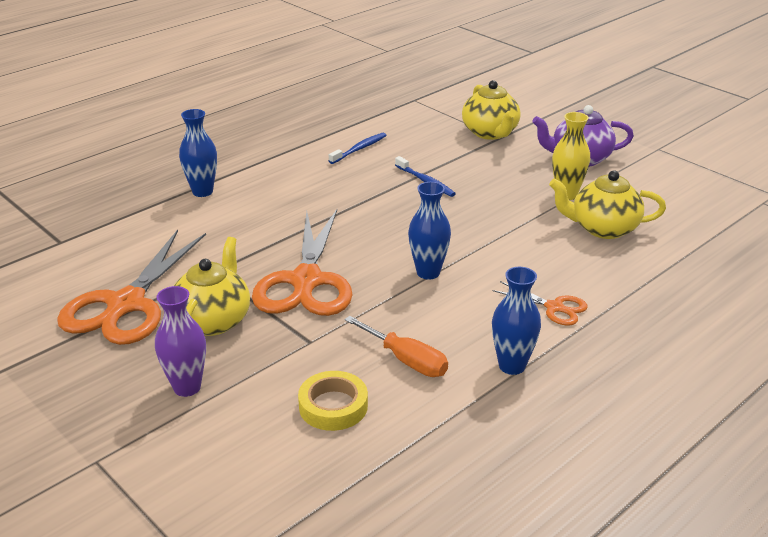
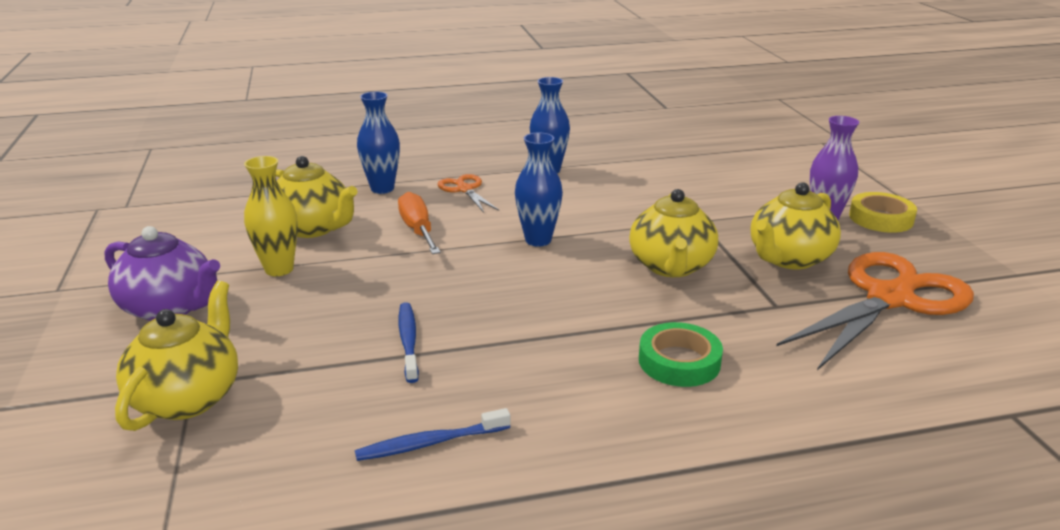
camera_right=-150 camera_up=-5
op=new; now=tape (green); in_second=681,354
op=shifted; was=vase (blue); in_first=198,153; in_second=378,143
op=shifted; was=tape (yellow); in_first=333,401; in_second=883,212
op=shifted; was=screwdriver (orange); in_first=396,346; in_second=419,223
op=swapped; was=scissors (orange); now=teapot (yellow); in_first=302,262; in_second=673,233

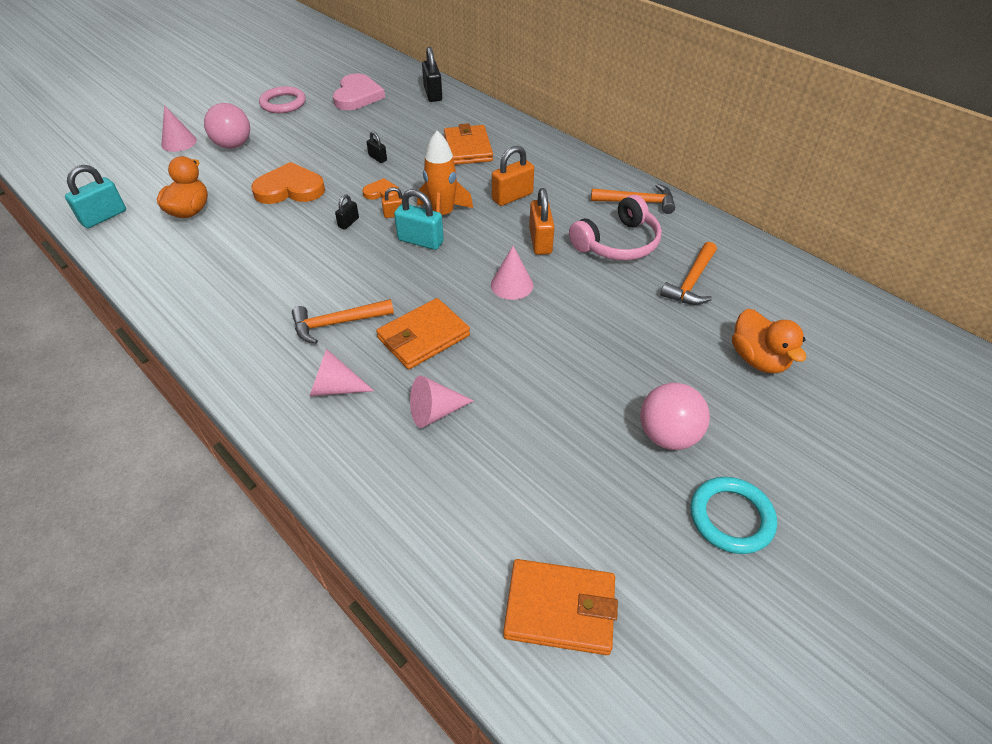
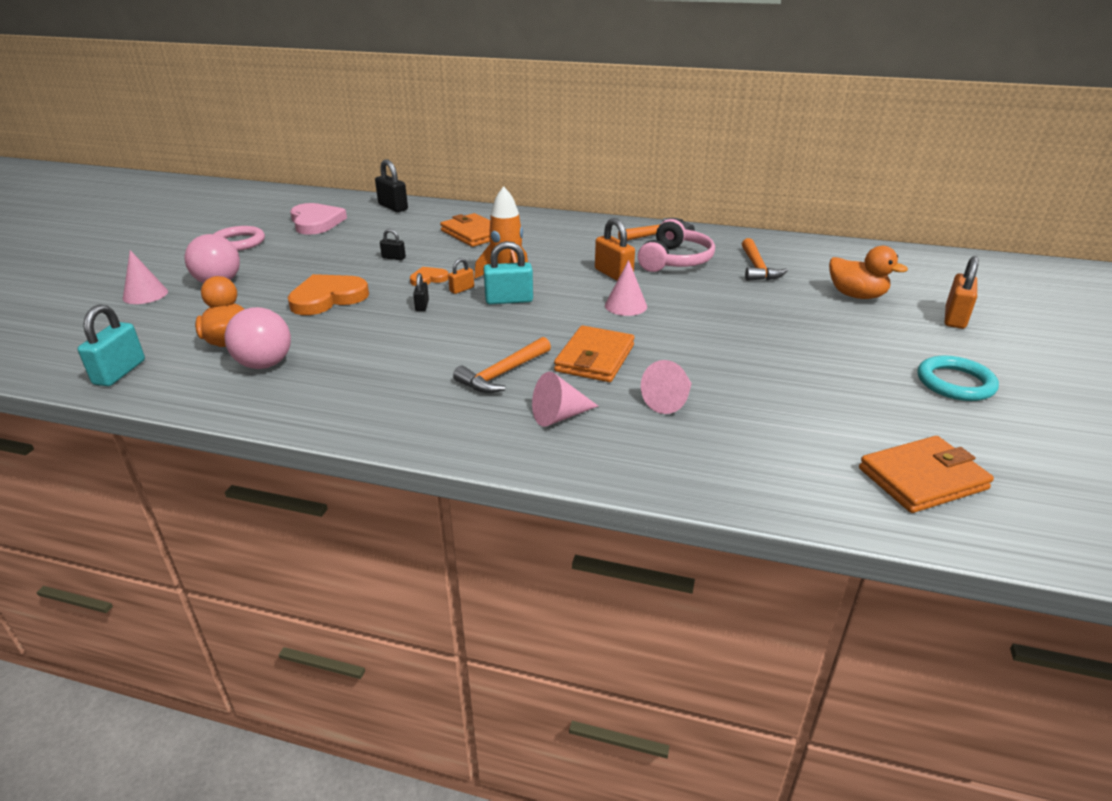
camera_right=-30 camera_up=-15
op=shifted; was=padlock (orange); in_first=513,176; in_second=962,292
op=shifted; was=ball (pink); in_first=675,416; in_second=257,338

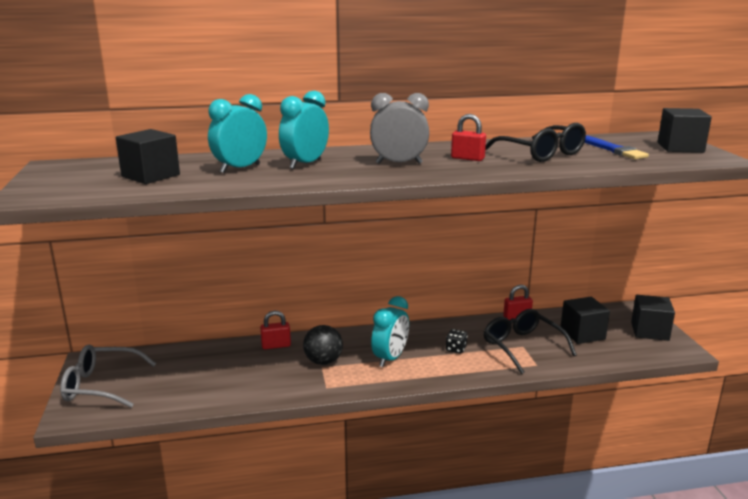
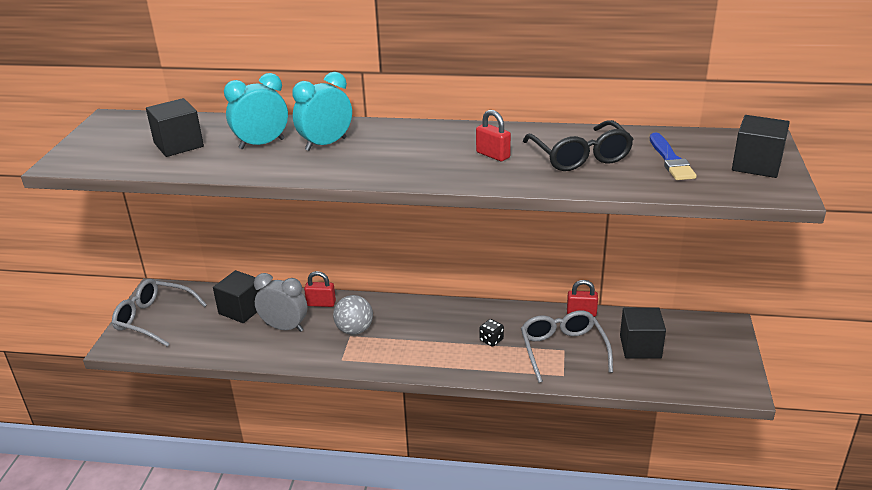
camera_right=20 camera_up=10
op=gone; was=clock (turquoise); in_first=390,331
op=shifted; was=clock (grey); in_first=399,128; in_second=280,302
op=shifted; was=cube (black); in_first=653,318; in_second=236,296
op=repainted; was=ball (black); now=ball (grey); in_first=323,345; in_second=353,315
op=repainted; was=glasses (black); now=glasses (grey); in_first=530,341; in_second=567,346

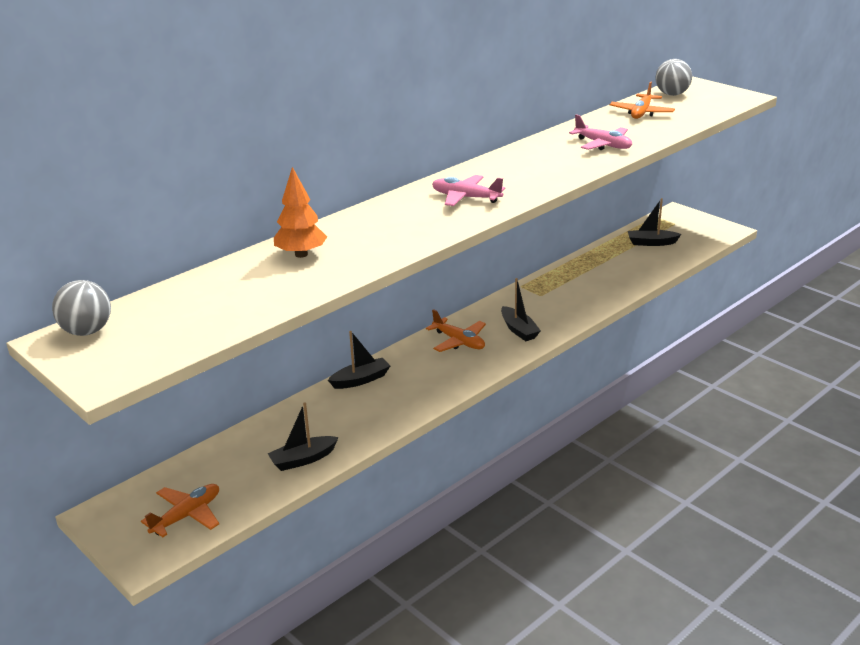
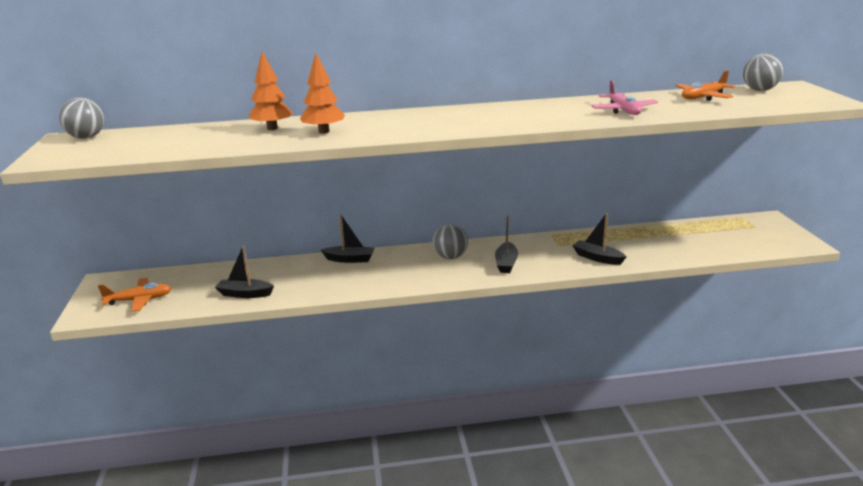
camera_right=35 camera_up=-5
op=gone; was=plane (pink); in_first=468,190
op=new; now=tree (orange); in_second=322,93
op=shifted; was=boat (black); in_first=654,222; in_second=599,239
op=swapped; was=plane (orange); now=ball (grey); in_first=456,330; in_second=450,241

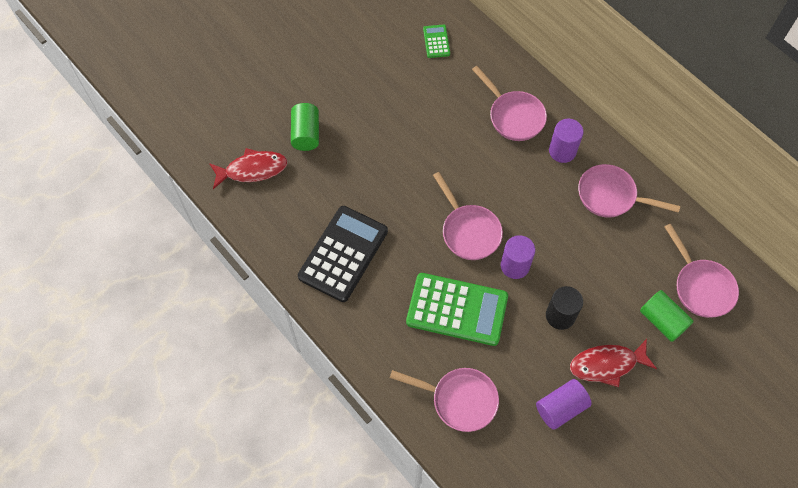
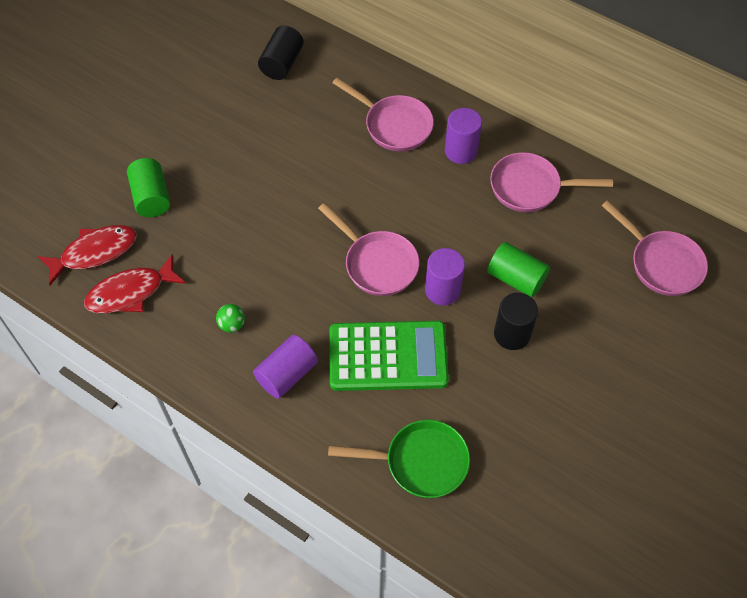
camera_right=-15 camera_up=-5
op=shifted; was=cylinder (purple); in_first=564,404; in_second=285,367
op=shifted; was=fish (red); in_first=613,363; in_second=135,283
op=shifted; was=cylinder (green); in_first=667,316; in_second=518,269
op=swapped; was=calculator (black); now=ball (green); in_first=343,254; in_second=230,318
op=swapped; was=calculator (green); now=cylinder (black); in_first=436,41; in_second=281,52
op=repainted; was=pan (pink); now=pan (green); in_first=444,400; in_second=399,459

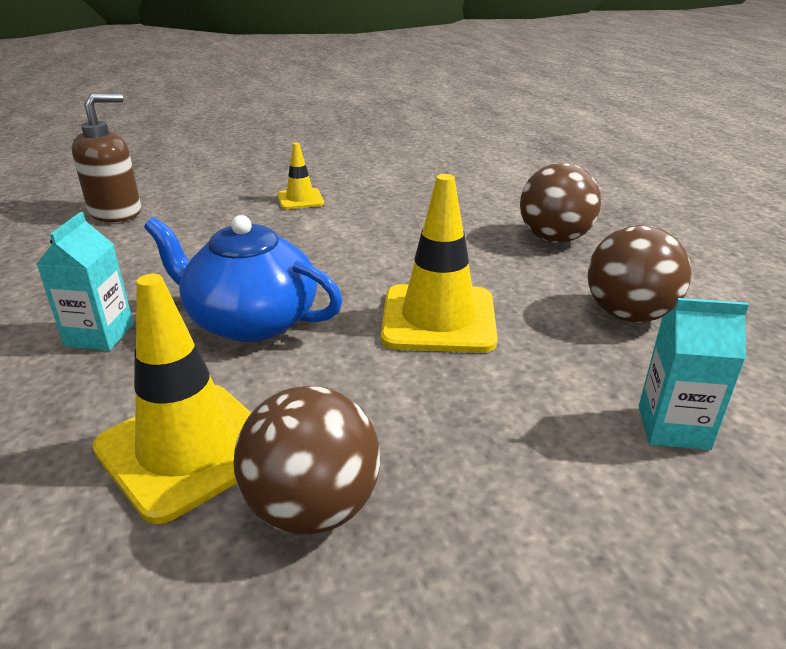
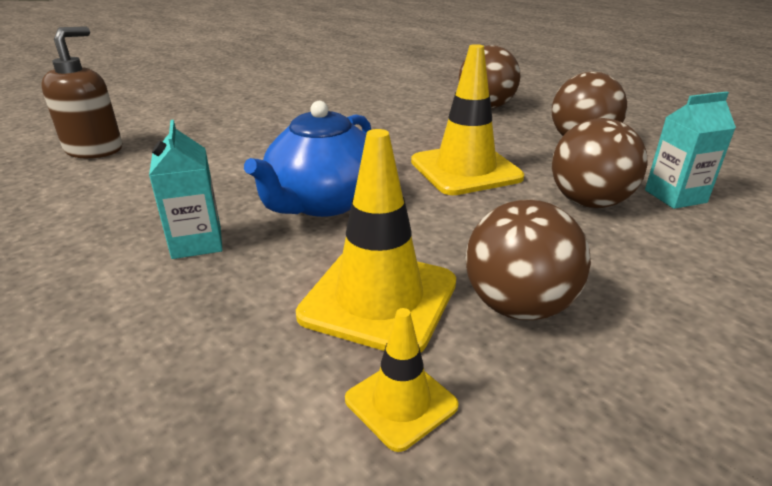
camera_right=-25 camera_up=0
op=new; now=ball (brown); in_second=599,163
op=shifted; was=traffic cone (yellow); in_first=300,176; in_second=402,380
op=rotated; was=teapot (blue); in_first=243,278; in_second=307,159; clockwise=-60

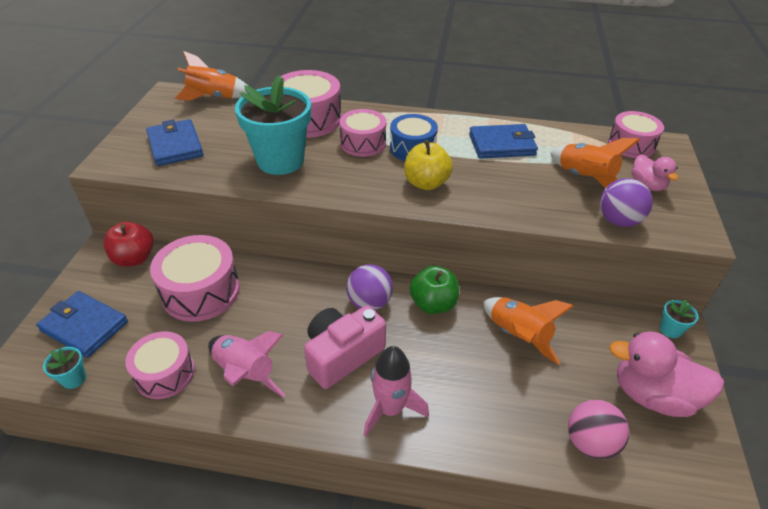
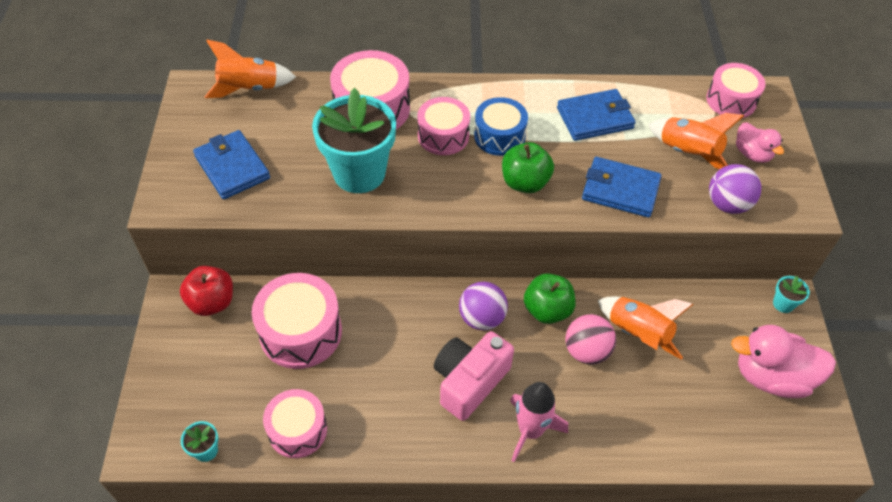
camera_right=-10 camera_up=10
op=gone; was=rocket (pink); in_first=246,364
op=shifted; was=wallet (blue); in_first=82,324; in_second=622,187
op=shifted; was=ball (pink); in_first=598,430; in_second=590,339
op=repainted; was=apple (yellow); now=apple (green); in_first=428,165; in_second=528,167

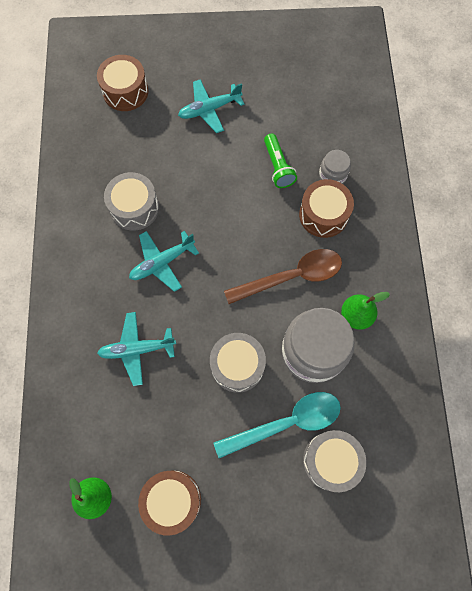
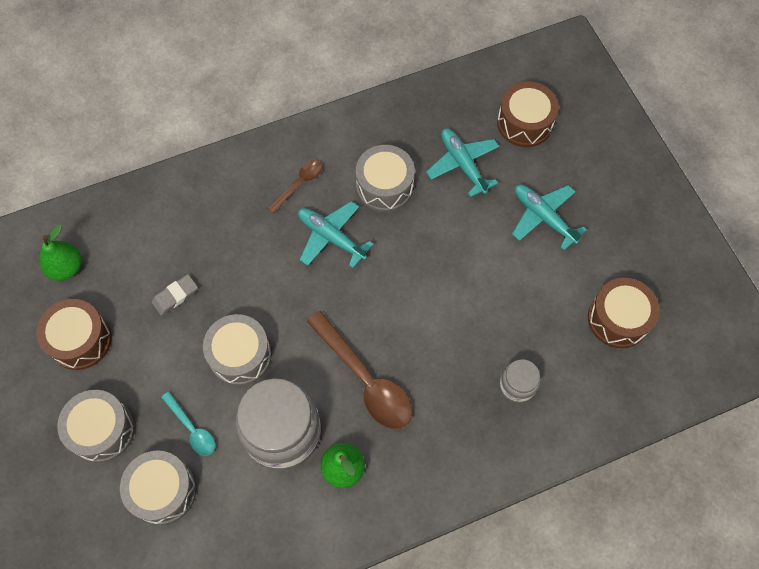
camera_right=70 camera_up=-5
op=gone; was=flashlight (green); in_first=280,161
op=new; now=drum (grey); in_second=96,426
op=new; now=eraser (grey); in_second=175,295
op=new; now=spoon (brown); in_second=295,186
op=shifted; was=plane (turquoise); in_first=136,349; in_second=462,162
op=shifted; was=drum (brown); in_first=326,208; in_second=624,313
op=scaled; was=spoon (turquoise); in_first=277,425; in_second=188,424; ratio=0.53

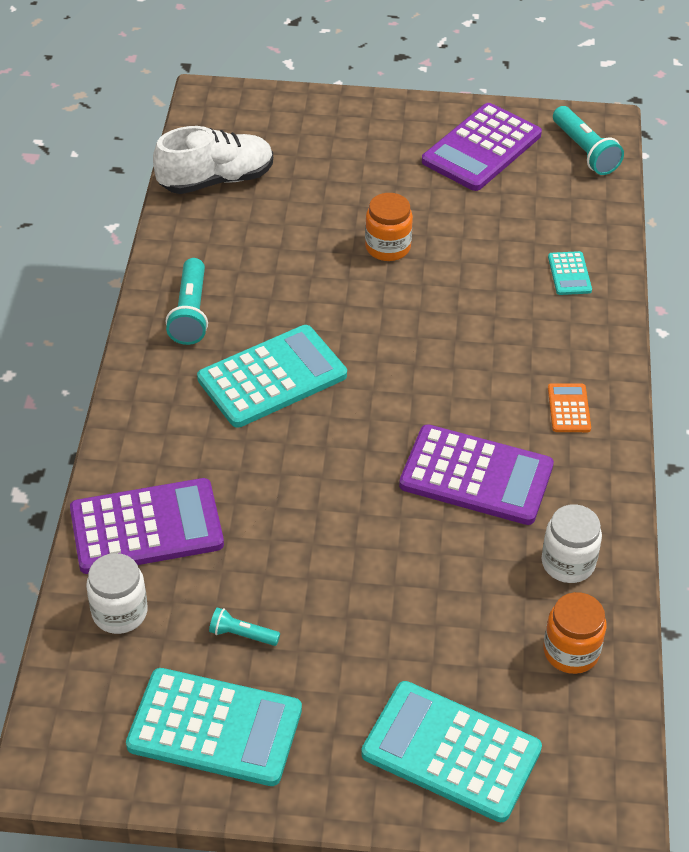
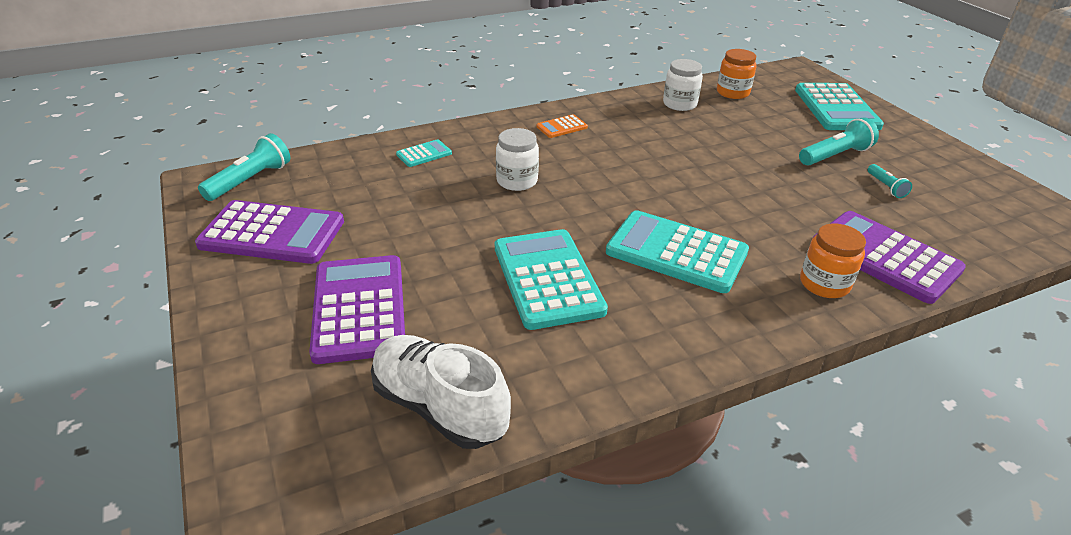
camera_right=-120 camera_up=-10
op=shifted; was=jar (white); in_first=117,593; in_second=517,159
op=shifted; was=calculator (turquoise); in_first=214,727; in_second=551,279
op=shifted; was=flashlight (turquoise); in_first=187,301; in_second=839,142
op=shifted; was=jar (orange); in_first=389,227; in_second=833,260
op=shifted; was=calculator (purple); in_first=476,474; in_second=357,309

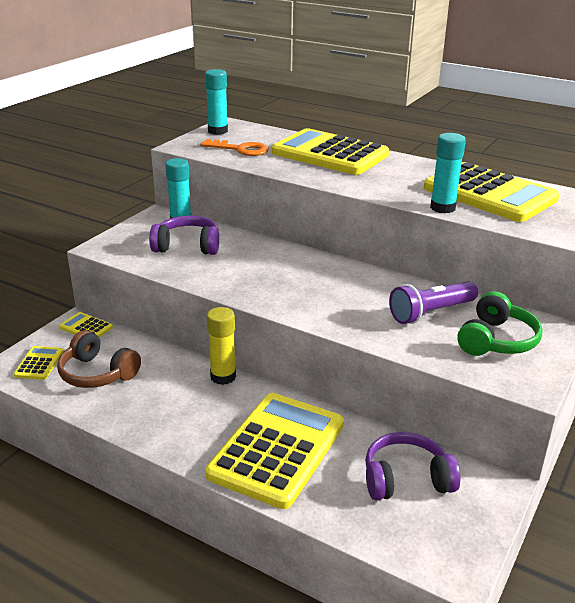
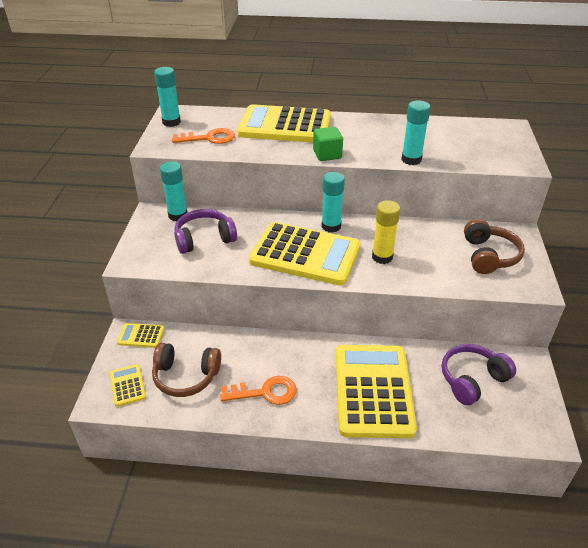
camera_right=-25 camera_up=10
op=gone; was=flashlight (purple); in_first=433,302
op=new; now=key (orange); in_second=258,390
op=new; now=cube (green); in_second=328,144
op=new; now=glue stick (turquoise); in_second=333,202
op=shifted; was=glue stick (yellow); in_first=221,346; in_second=386,232
op=shifted; was=calculator (yellow); in_first=491,192; in_second=305,254
op=repainted; was=headphones (green); now=headphones (brown); in_first=500,323; in_second=494,246

